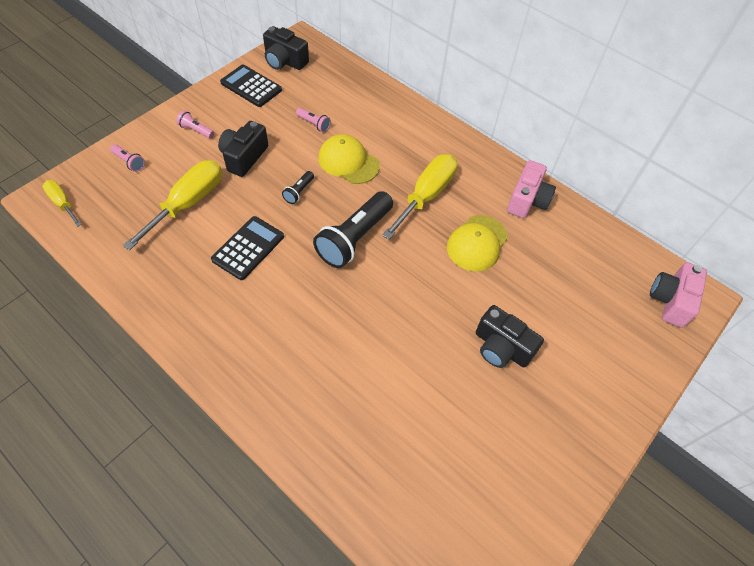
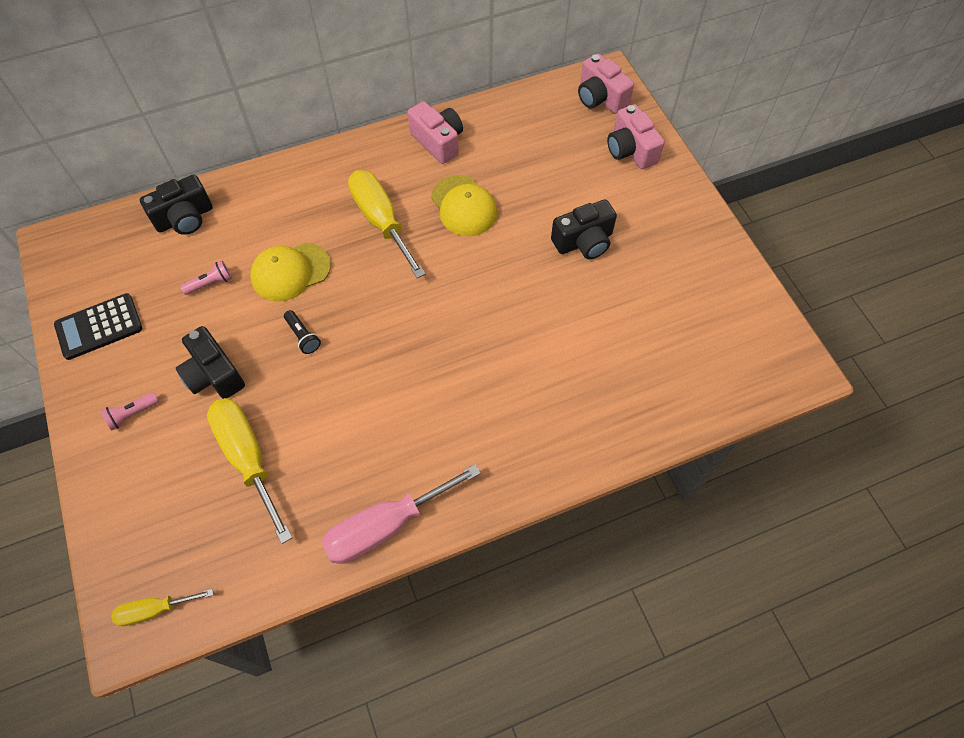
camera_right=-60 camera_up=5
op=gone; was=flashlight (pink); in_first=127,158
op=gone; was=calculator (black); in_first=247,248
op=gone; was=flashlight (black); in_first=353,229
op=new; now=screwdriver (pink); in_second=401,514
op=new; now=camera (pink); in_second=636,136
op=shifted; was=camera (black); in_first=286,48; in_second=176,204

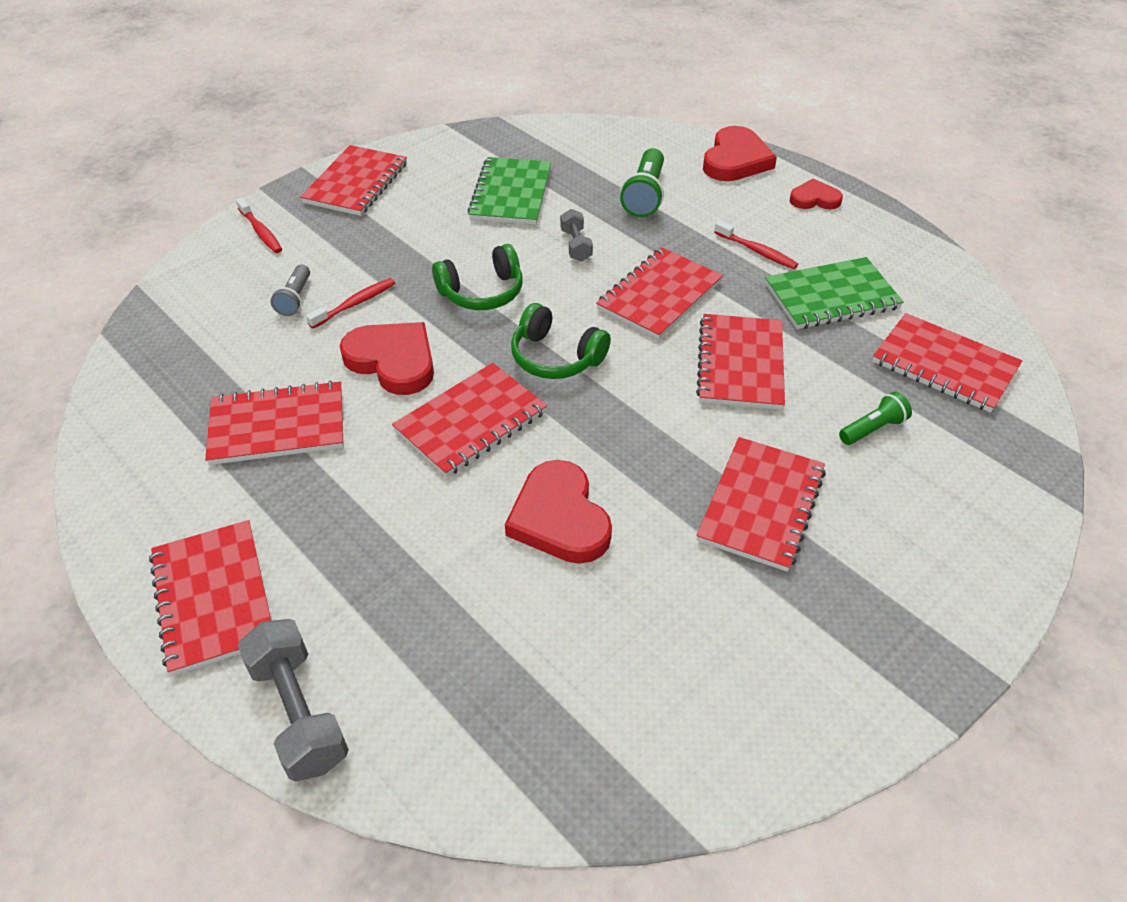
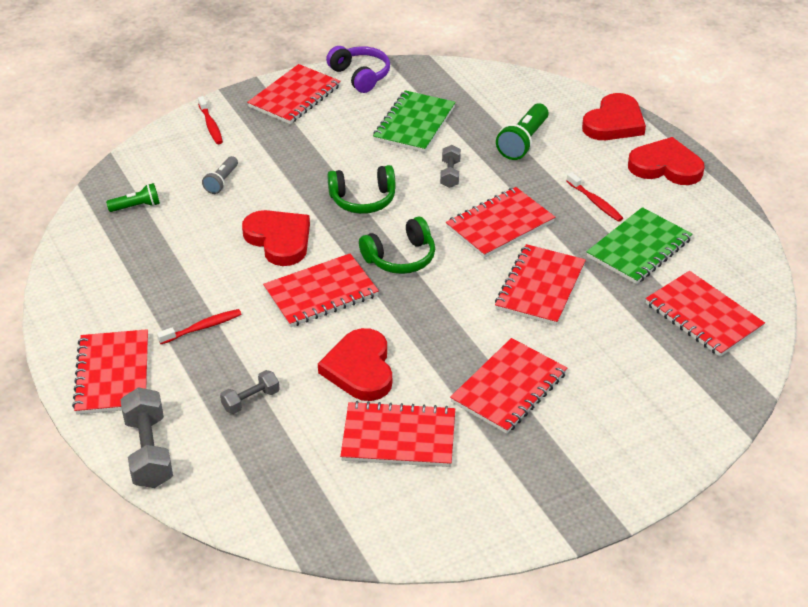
camera_right=15 camera_up=-5
op=new; now=dumbbell (grey); in_second=250,392
op=new; now=headphones (purple); in_second=358,69
op=shifted; was=notebook (red); in_first=274,422; in_second=397,434
op=shifted; was=toothbrush (red); in_first=350,303; in_second=199,326
op=shifted; was=flashlight (green); in_first=875,418; in_second=133,197
op=rotated; was=headphones (green); in_first=561,341; in_second=397,245; clockwise=-75
op=rotated; was=notebook (green); in_first=834,293; in_second=639,245; clockwise=-45
op=scaled; was=heart (red); in_first=816,194; in_second=666,161; ratio=1.69

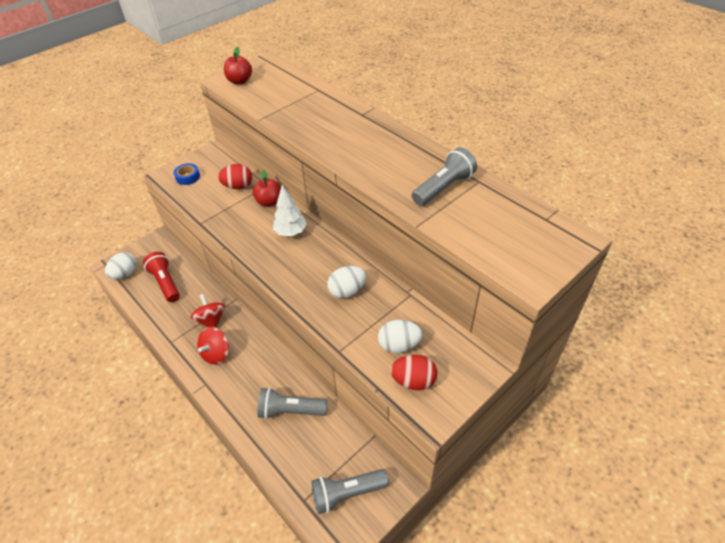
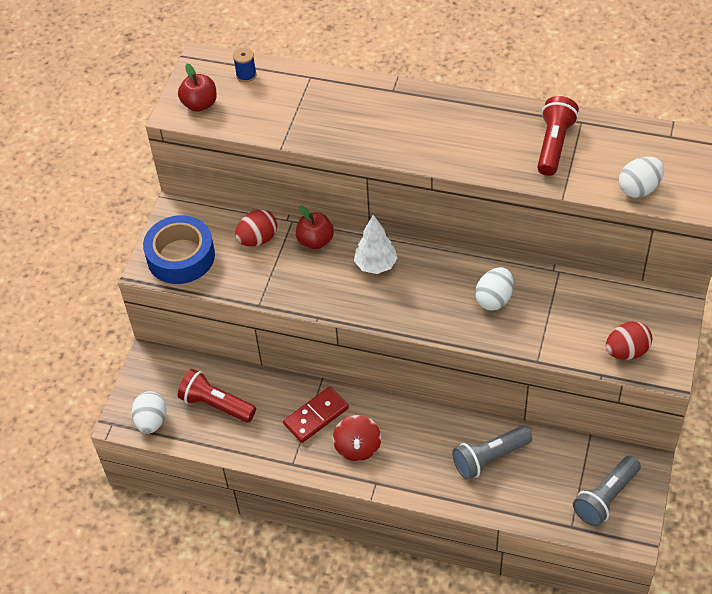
camera_right=-30 camera_up=5
op=new; now=spool (blue); in_second=245,65
op=shifted; was=egg (white); in_first=400,336; in_second=641,177
op=swapped; was=spinning top (red); now=domino (red); in_first=208,311; in_second=316,415
op=repainted; was=flashlight (grey); now=flashlight (red); in_first=444,176; in_second=558,136
op=scaled; was=tape (blue); in_first=187,174; in_second=179,249; ratio=2.02

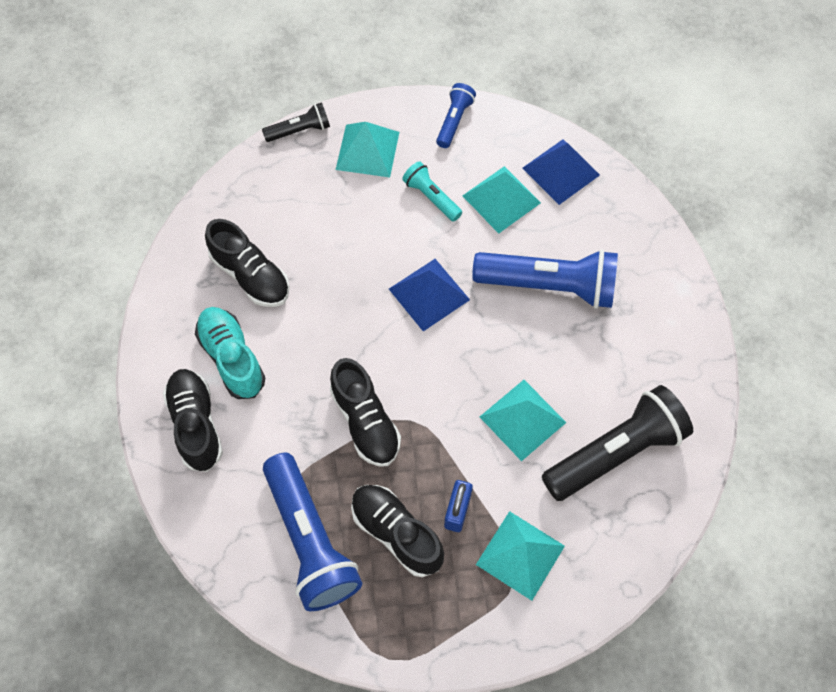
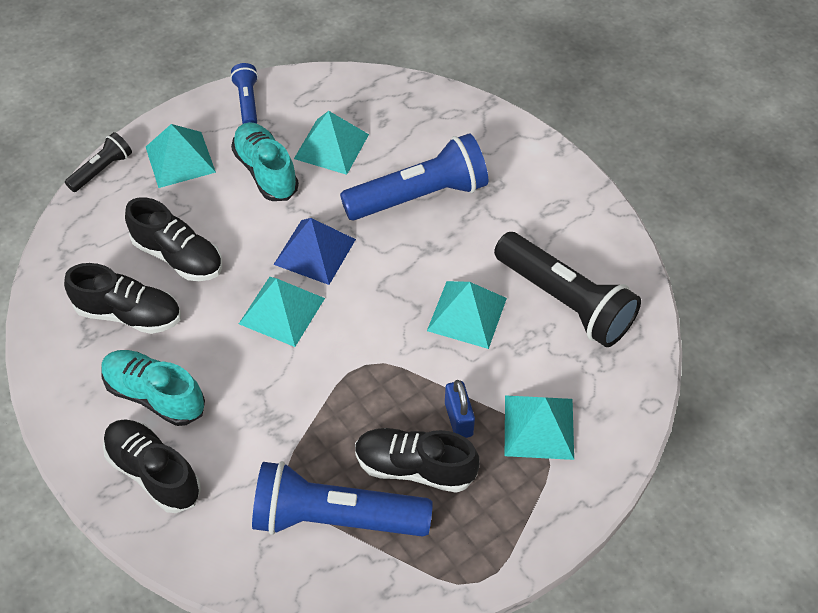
camera_right=-30 camera_up=-10
op=gone; was=pyramid (blue); in_first=561,172
op=new; now=pyramid (turquoise); in_second=282,312
op=shifted; was=shoe (black); in_first=365,412; in_second=173,239
op=swapped; was=flashlight (turquoise); now=shoe (turquoise); in_first=432,191; in_second=265,161
op=rotated; was=flashlight (blue); in_first=312,532; in_second=342,499; clockwise=150
op=rotated; was=flashlight (black); in_first=617,443; in_second=567,289; clockwise=105

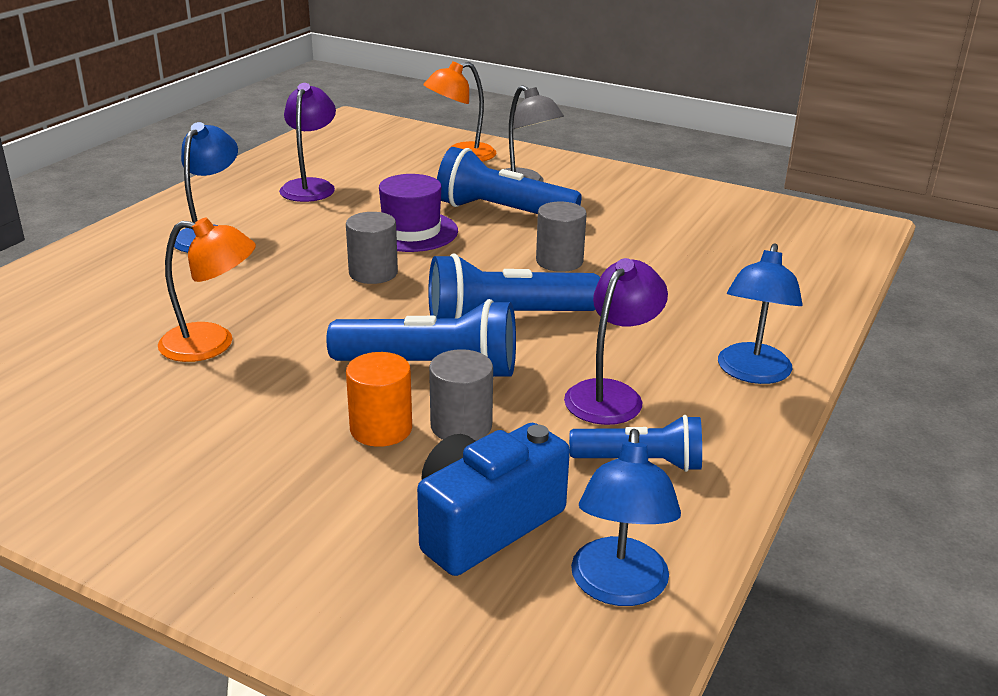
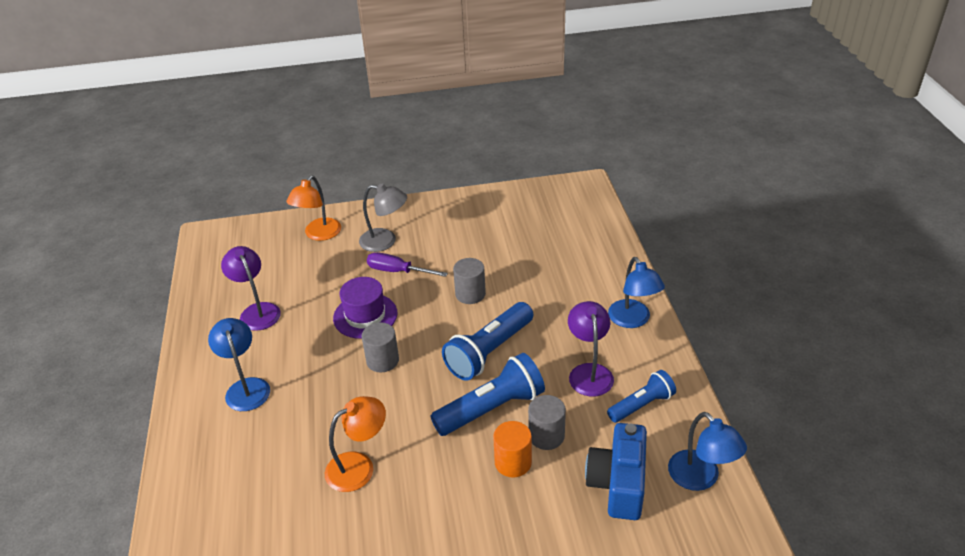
camera_right=-35 camera_up=10
op=swapped; was=flashlight (blue); now=screwdriver (purple); in_first=509,180; in_second=407,264

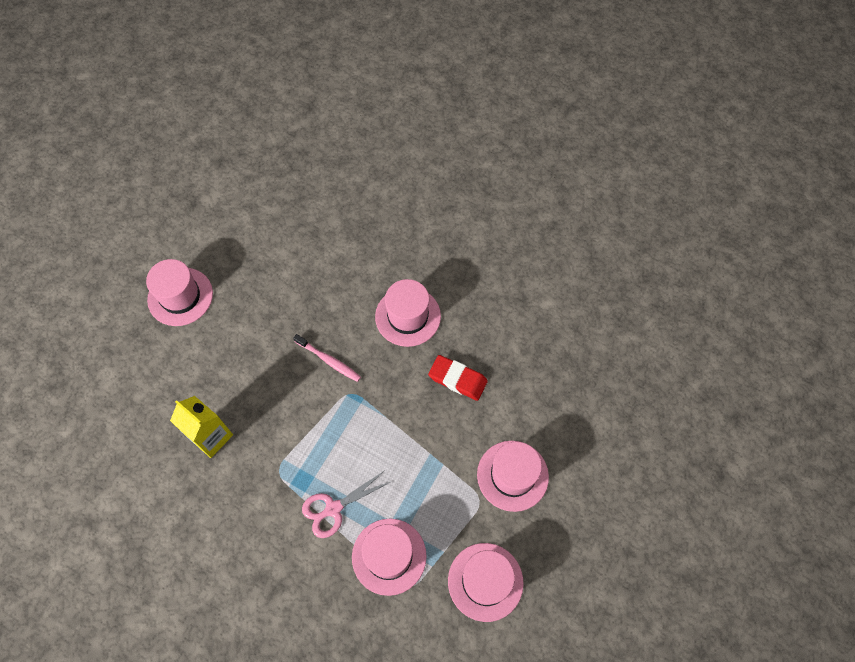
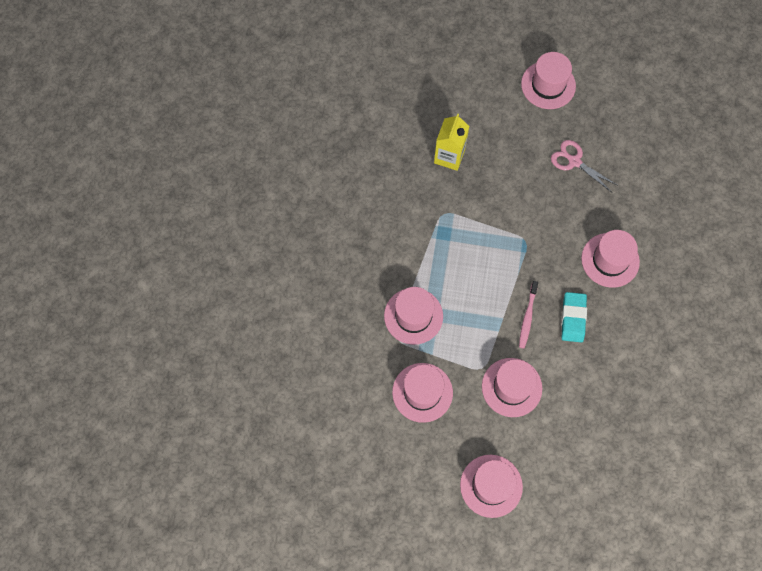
camera_right=70 camera_up=5
op=new; now=hat (pink); in_second=491,486
op=shifted; was=toothbrush (pink); in_first=327,358; in_second=528,315
op=shifted; was=scissors (pink); in_first=347,504; in_second=584,166
op=repainted; was=eraser (red); now=eraser (turquoise); in_first=458,378; in_second=574,317

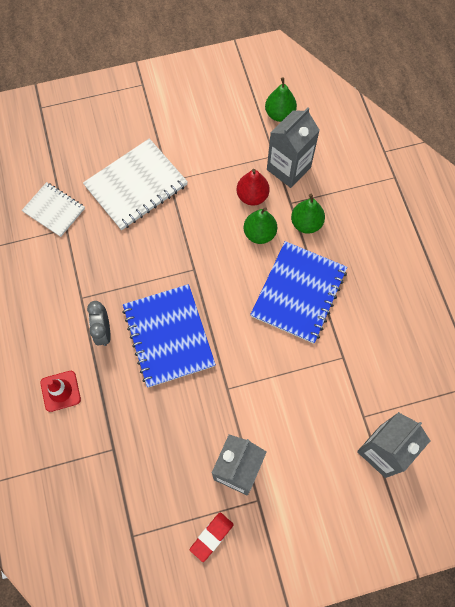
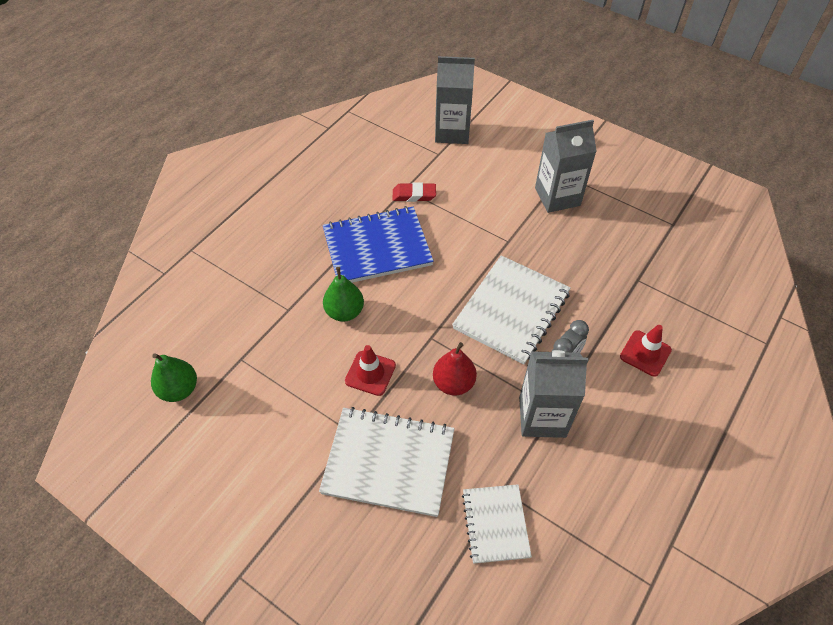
camera_right=-130 camera_up=-15
op=gone; was=pear (green); in_first=308,214
op=new; now=traffic cone (red); in_second=370,370
op=shifted; was=eraser (red); in_first=212,537; in_second=414,192
op=shifted; was=pear (red); in_first=253,187; in_second=455,369
op=shifted; was=carton (grey); in_first=293,147; in_second=553,394
op=repainted; was=notebook (blue); now=notebook (white); in_first=169,336; in_second=511,309

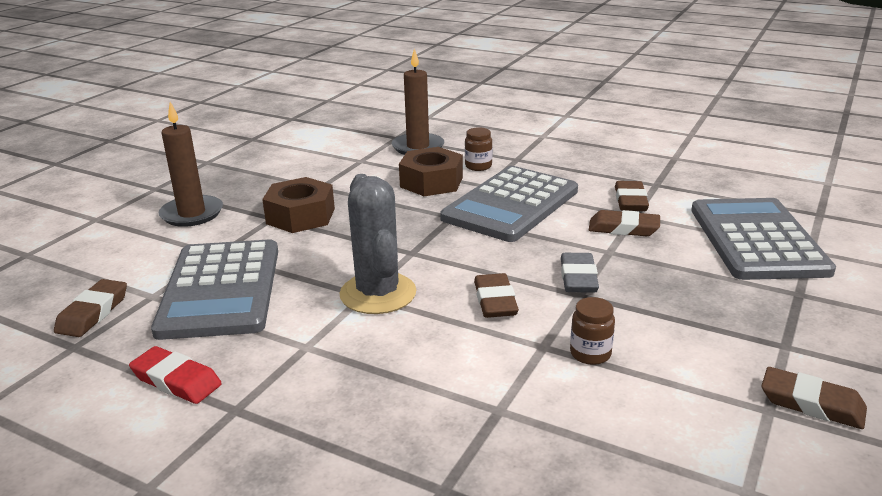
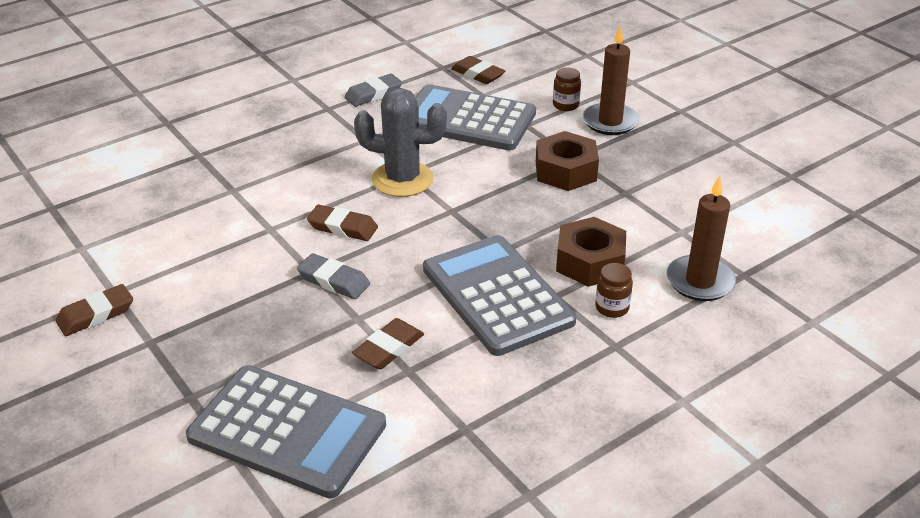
camera_right=115 camera_up=10
op=gone; was=eraser (brown); in_first=632,196
op=shifted; was=jar (brown); in_first=592,331; in_second=567,89
op=repainted; was=eraser (red); now=eraser (grey); in_first=175,375; in_second=373,90

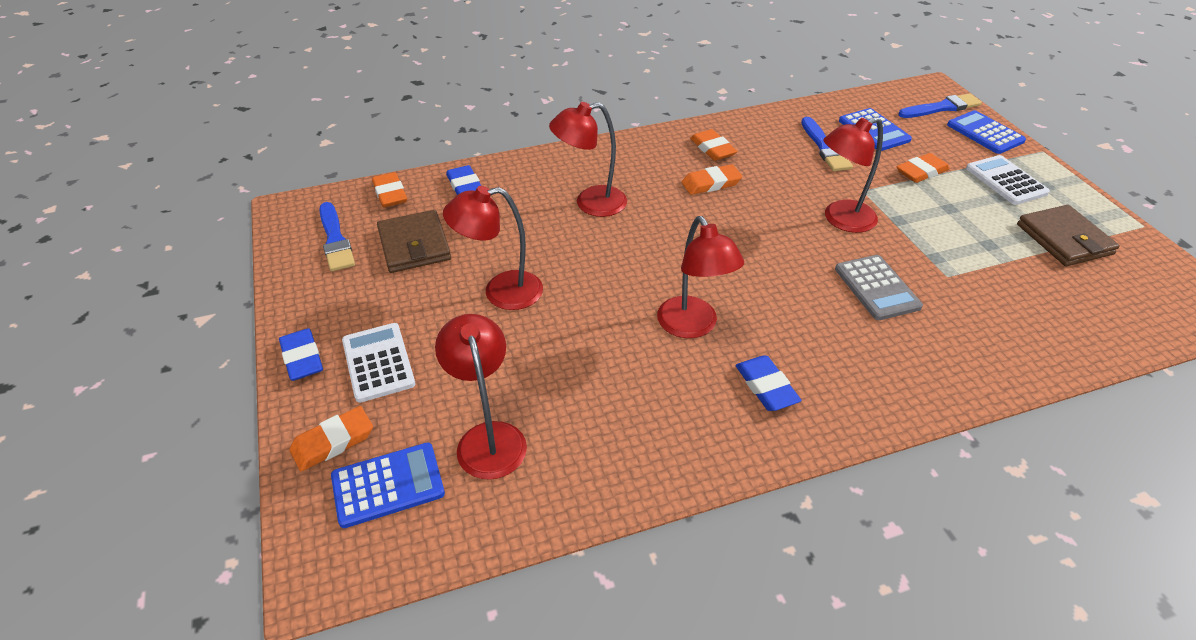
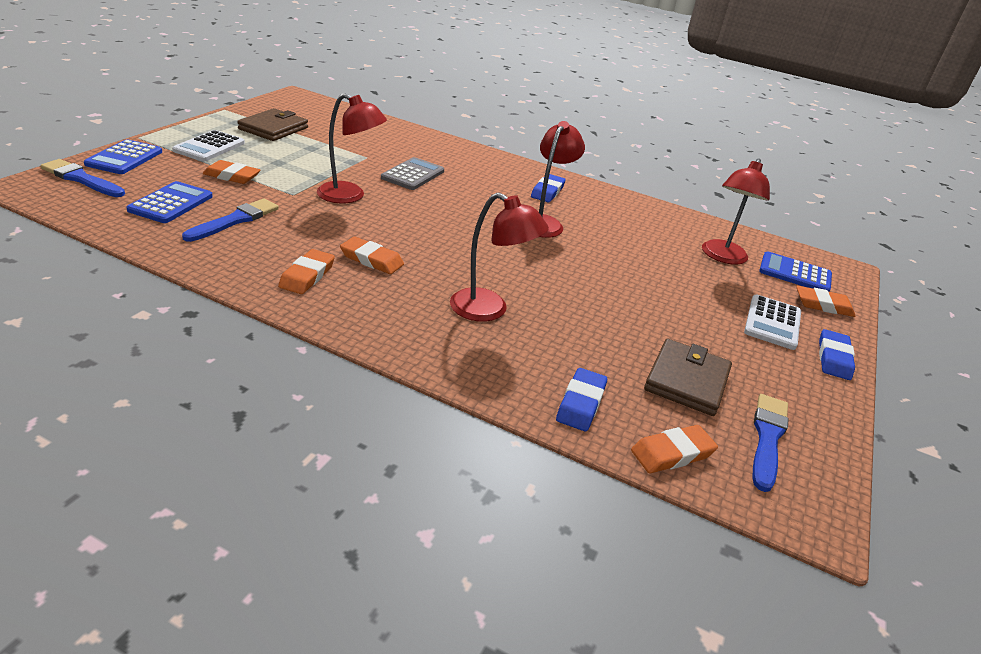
camera_right=-140 camera_up=-10
op=gone; was=lamp (red); in_first=493,248
op=rotated; was=eraser (orange); in_first=389,189; in_second=674,449; clockwise=45

